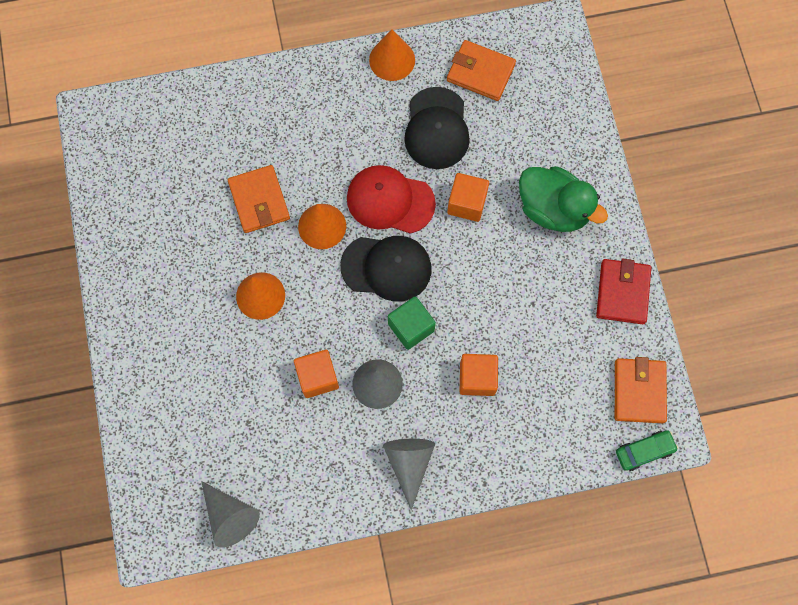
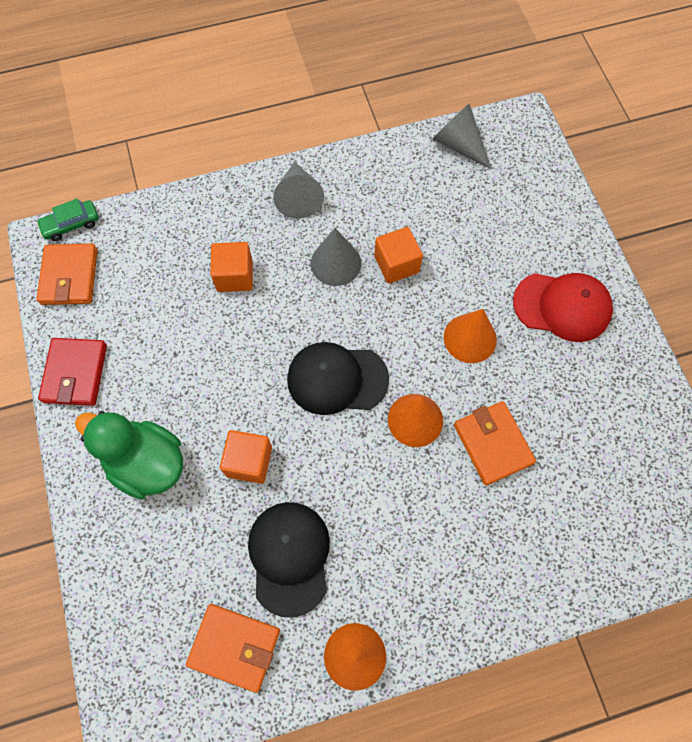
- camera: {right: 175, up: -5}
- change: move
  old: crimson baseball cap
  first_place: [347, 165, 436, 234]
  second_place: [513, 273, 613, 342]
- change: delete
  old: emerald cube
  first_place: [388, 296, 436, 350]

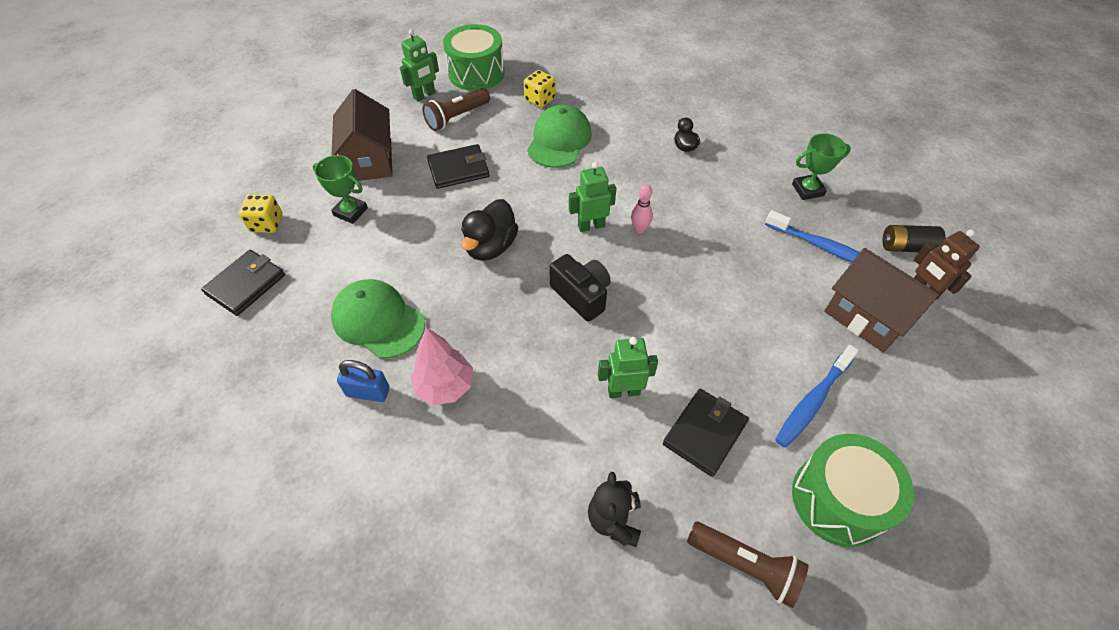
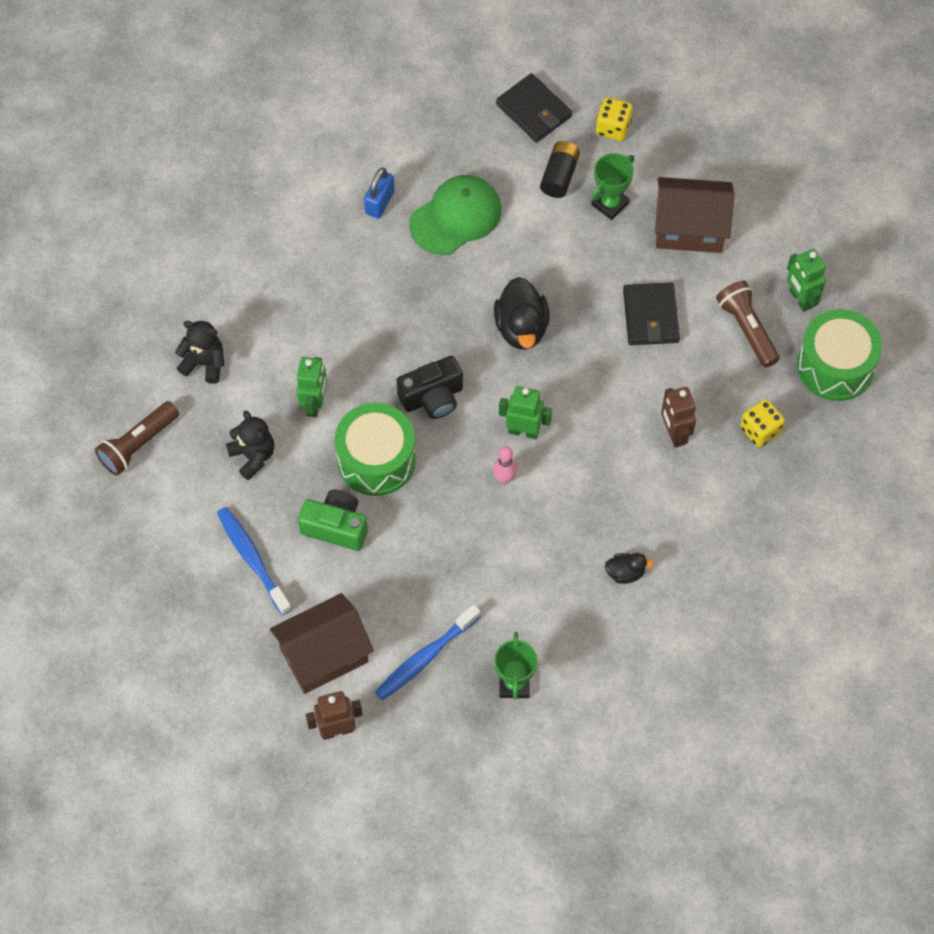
- camera: {right: 105, up: 10}
- change: delete
  old: rose-pink fir tree
  first_place: [411, 327, 473, 405]
- change: rotate
  old: ebony duck
  first_place: [461, 199, 518, 261]
  second_place: [494, 277, 549, 350]
  degrees: -135
- change: replace
  old: emerald baseball cap
  new: dark brown robot
  first_place: [527, 105, 592, 168]
  second_place: [661, 387, 696, 448]
- change: rotate
  old: emerald robot
  first_place: [569, 162, 616, 232]
  second_place: [499, 386, 552, 439]
  degrees: -75
- change: replace
  old: ebony wallet
  new: ebony teddy
  first_place: [663, 389, 749, 477]
  second_place: [226, 411, 274, 480]
- change: move
  old: emerald snare drum
  first_place: [792, 434, 914, 547]
  second_place: [335, 403, 416, 496]
- change: move
  old: ebony power cell
  first_place: [883, 225, 945, 252]
  second_place: [540, 141, 580, 198]
- change: insert
  new: emerald photo camera
  second_place: [298, 489, 368, 551]

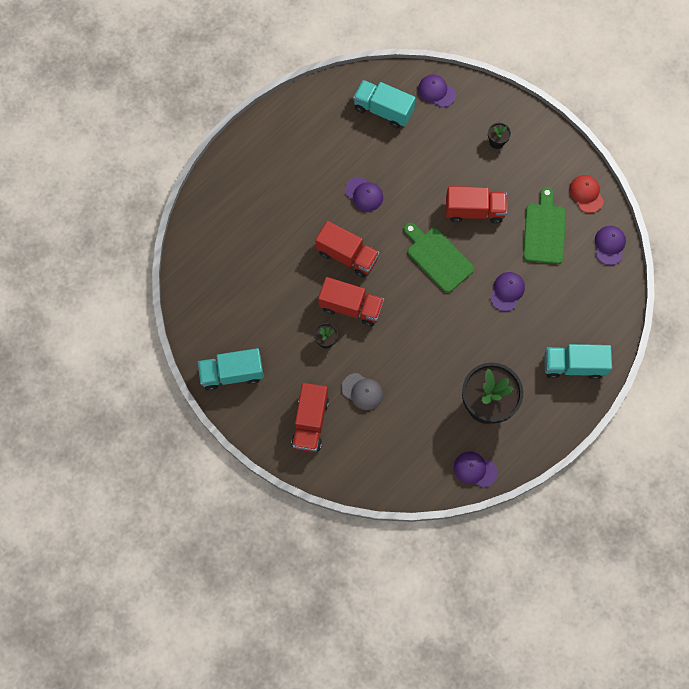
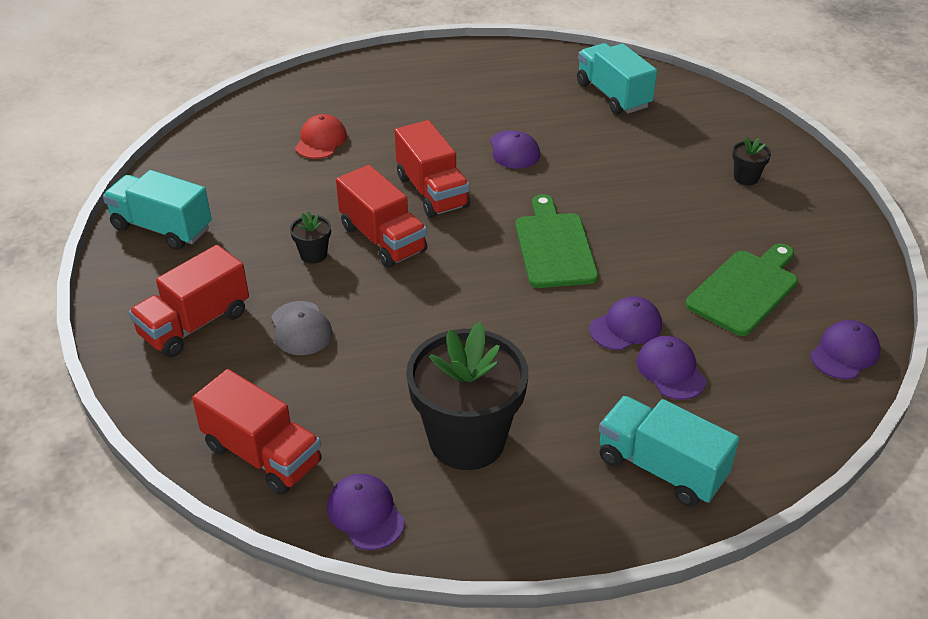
- camera: {right: 35, up: -30}
- change: move
  old: violet baseball cap
  first_place: [418, 75, 456, 107]
  second_place: [637, 336, 706, 400]
- change: move
  old: crimson toy truck
  first_place: [446, 186, 507, 224]
  second_place: [192, 369, 322, 495]
- change: move
  old: crimson baseball cap
  first_place: [569, 175, 604, 213]
  second_place: [295, 114, 347, 159]

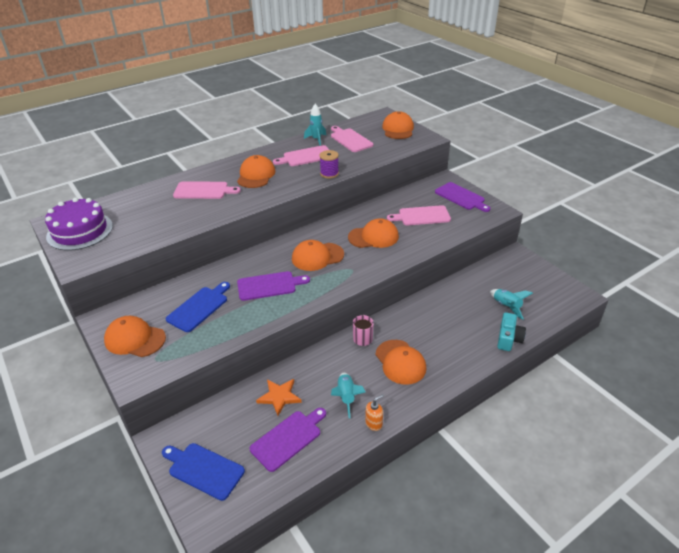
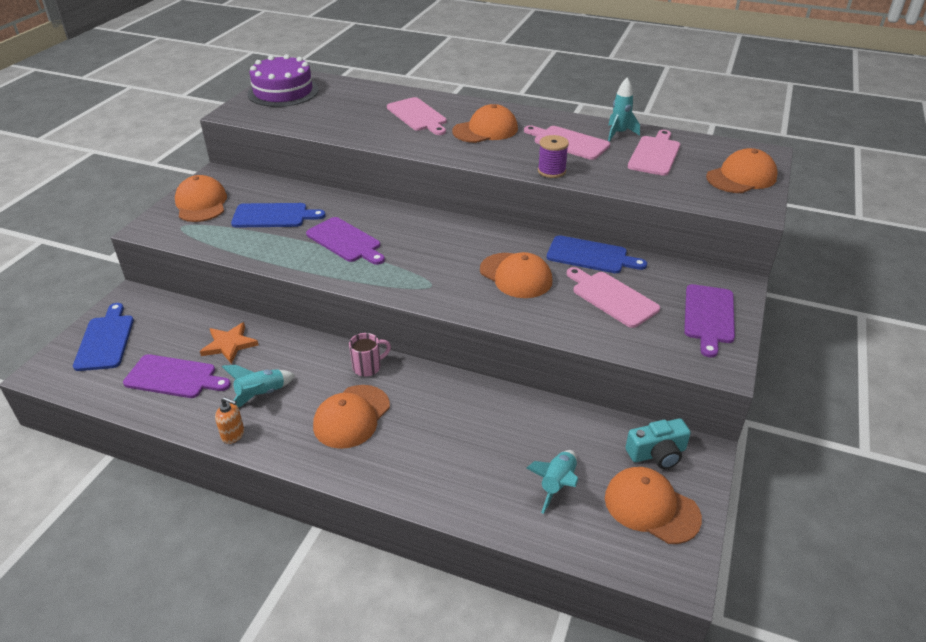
- camera: {right: 55, up: 0}
- change: move
  old: orange baseball cap
  first_place: [292, 240, 344, 271]
  second_place: [605, 467, 702, 544]
- change: move
  old: aqua photo camera
  first_place: [497, 312, 526, 351]
  second_place: [625, 418, 691, 469]
- change: insert
  new: blue bread board
  second_place: [547, 235, 647, 273]

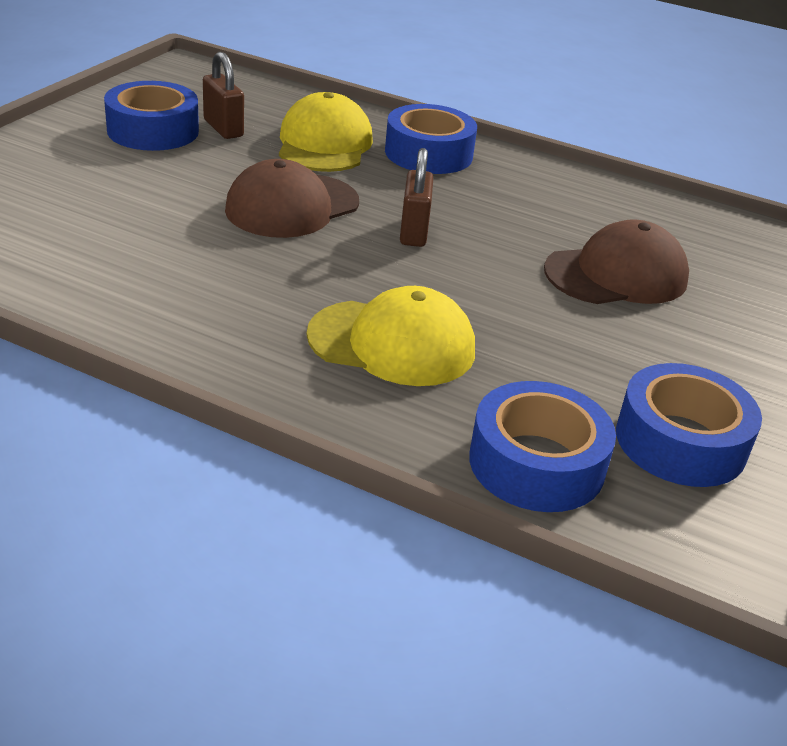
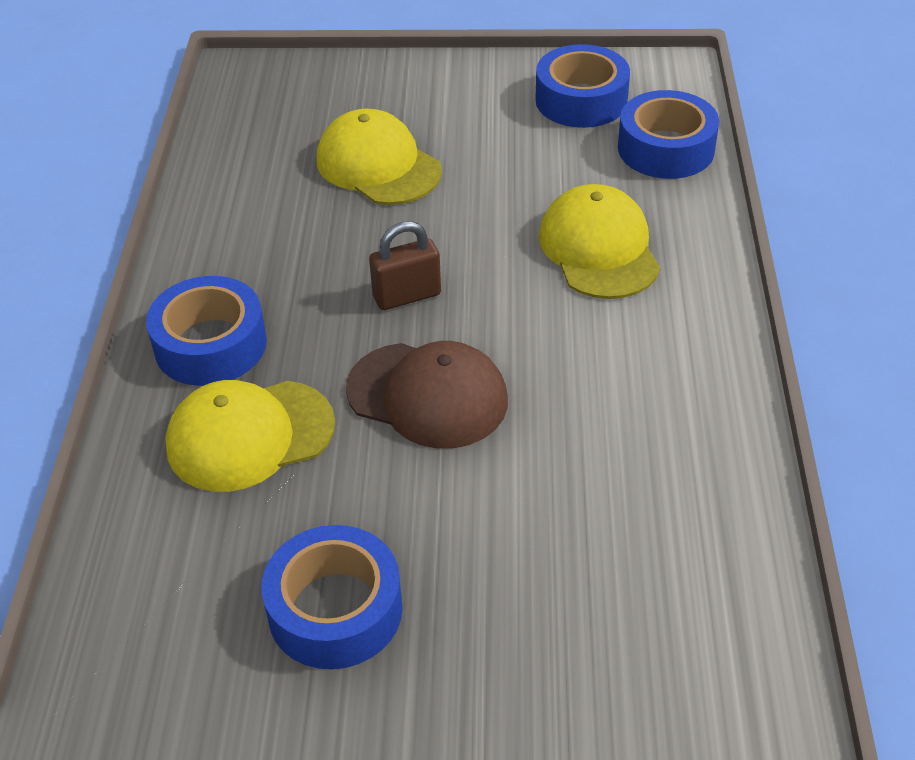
- camera: {right: -110, up: 10}
- change: delete
  old: dark brown small lock
  first_place: [203, 52, 244, 139]
- change: recolor
  old: dark brown baseball cap
  new: golden baseball cap
  first_place: [544, 219, 689, 304]
  second_place: [316, 109, 442, 205]

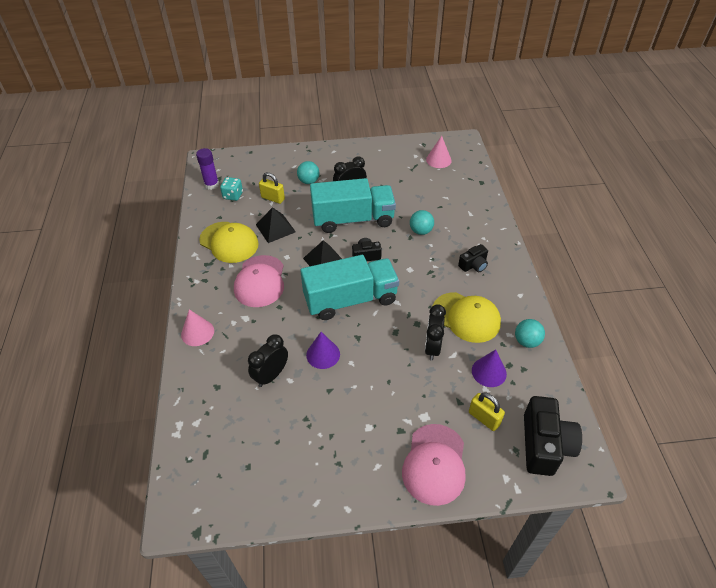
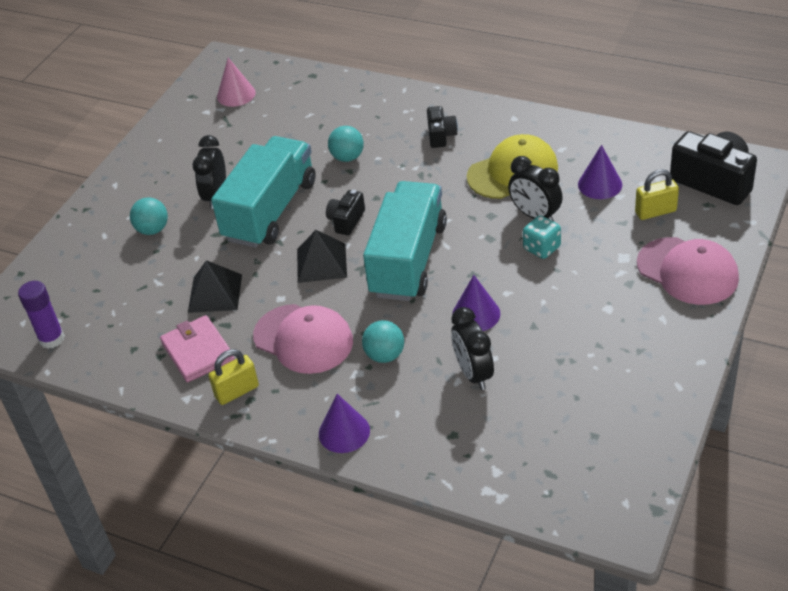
- camera: {right: -55, up: -5}
- change: recolor
  old: rose-pink cone
  new: violet cone
  first_place: [181, 309, 214, 346]
  second_place: [319, 394, 370, 453]
- change: replace
  old: golden baseball cap
  new: rose-pink wallet
  first_place: [199, 222, 259, 263]
  second_place: [160, 315, 235, 382]
- change: move
  old: aqua die
  first_place: [220, 177, 243, 201]
  second_place: [523, 216, 561, 259]
- change: move
  old: golden small lock
  first_place: [259, 172, 285, 204]
  second_place: [209, 349, 259, 405]
- change: move
  old: aqua play ball
  first_place: [515, 319, 545, 348]
  second_place: [362, 320, 404, 363]

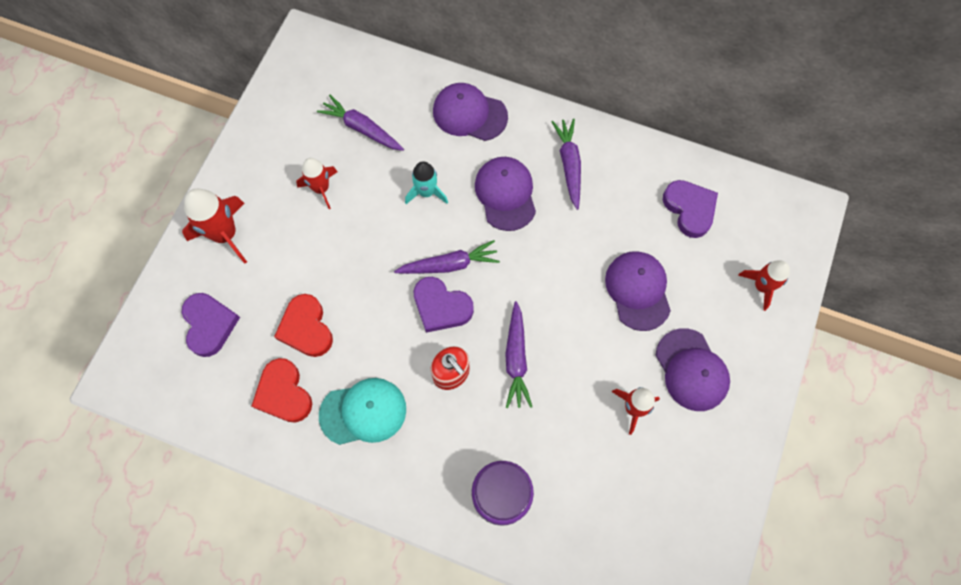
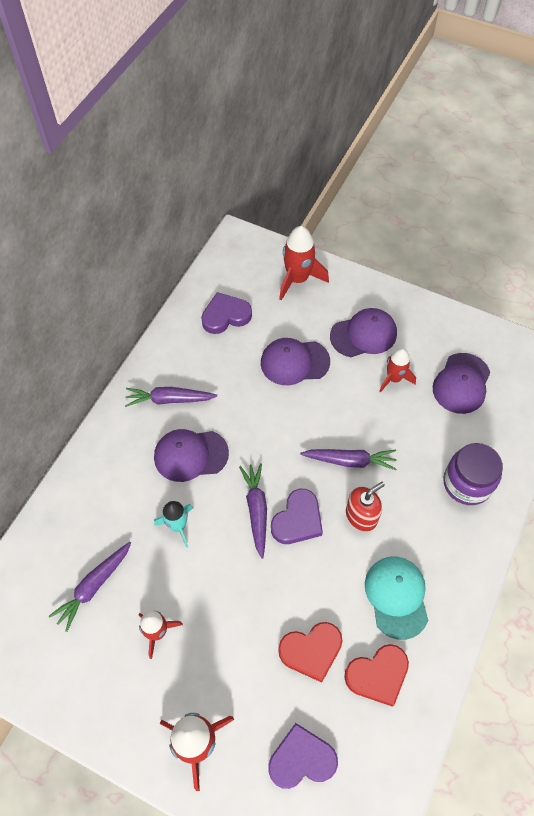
- camera: {right: -85, up: -10}
- change: move
  old: violet baseball cap
  first_place: [433, 83, 508, 141]
  second_place: [433, 353, 490, 414]
- change: resize
  old: crimson spaceship
  first_place: [738, 261, 790, 311]
  second_place: [279, 226, 329, 300]
  factor: 1.54

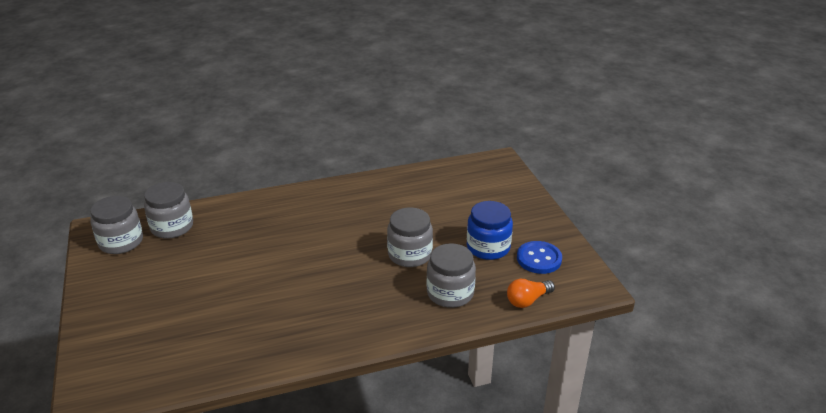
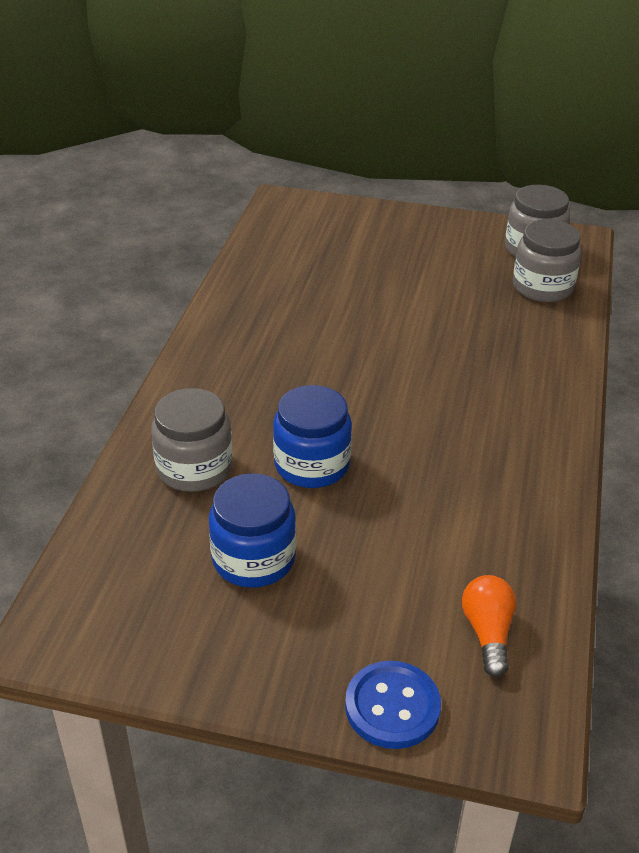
- camera: {right: 120, up: 5}
- change: recolor
  old: ash-grey preserve jar
  new: blue preserve jar
  first_place: [387, 207, 433, 267]
  second_place: [273, 385, 352, 488]
- change: move
  old: orange light bulb
  first_place: [507, 279, 555, 308]
  second_place: [462, 575, 516, 677]
- change: move
  old: blue shirt button
  first_place: [517, 241, 562, 274]
  second_place: [345, 661, 441, 749]

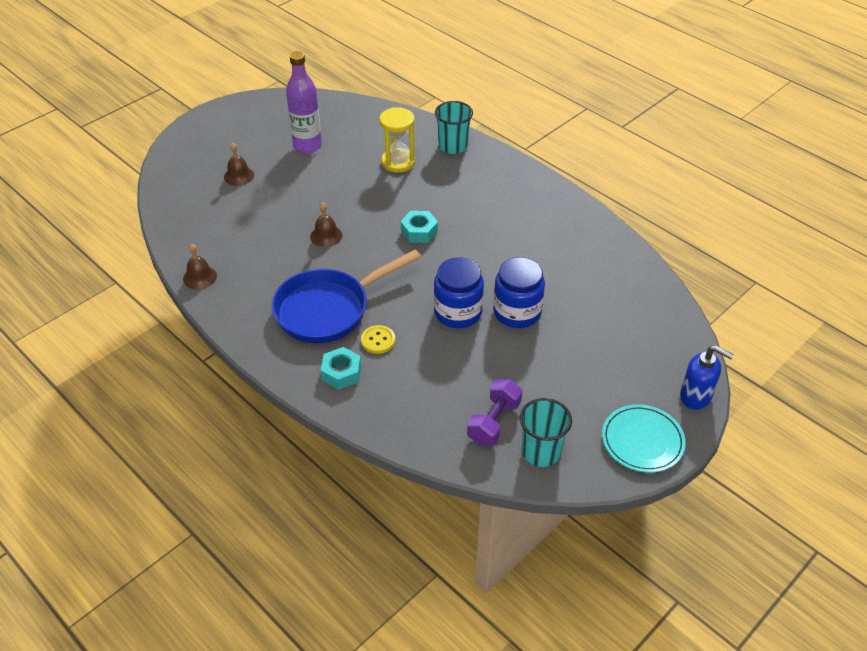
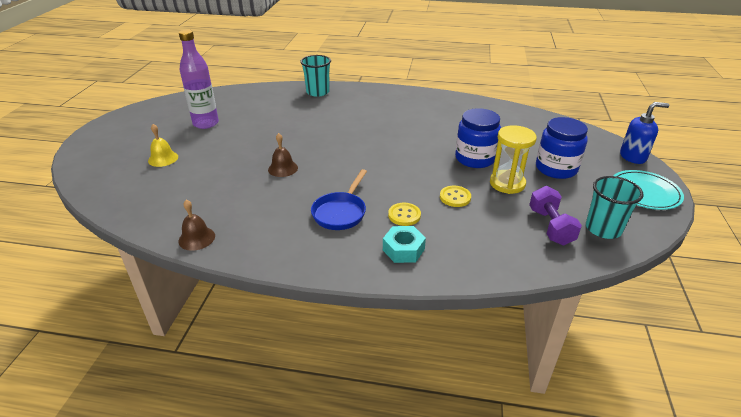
- camera: {right: -35, up: -10}
- change: recolor
  old: dark brown school bell
  new: golden school bell
  first_place: [224, 143, 254, 186]
  second_place: [148, 124, 178, 167]
- change: resize
  old: blue frying pan
  first_place: [272, 250, 421, 343]
  second_place: [311, 169, 367, 230]
  factor: 0.6
- change: move
  old: golden hourglass
  first_place: [379, 107, 415, 173]
  second_place: [490, 125, 537, 194]
- change: delete
  old: aqua nut
  first_place: [401, 211, 438, 243]
- change: move
  old: blue preserve jar
  first_place: [434, 257, 484, 328]
  second_place: [536, 117, 588, 179]
- change: insert
  new: golden shirt button
  second_place: [440, 186, 471, 207]

